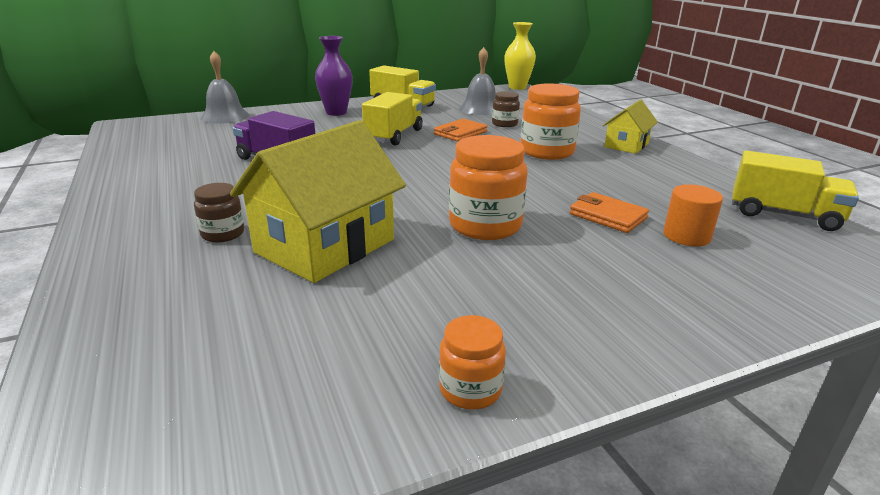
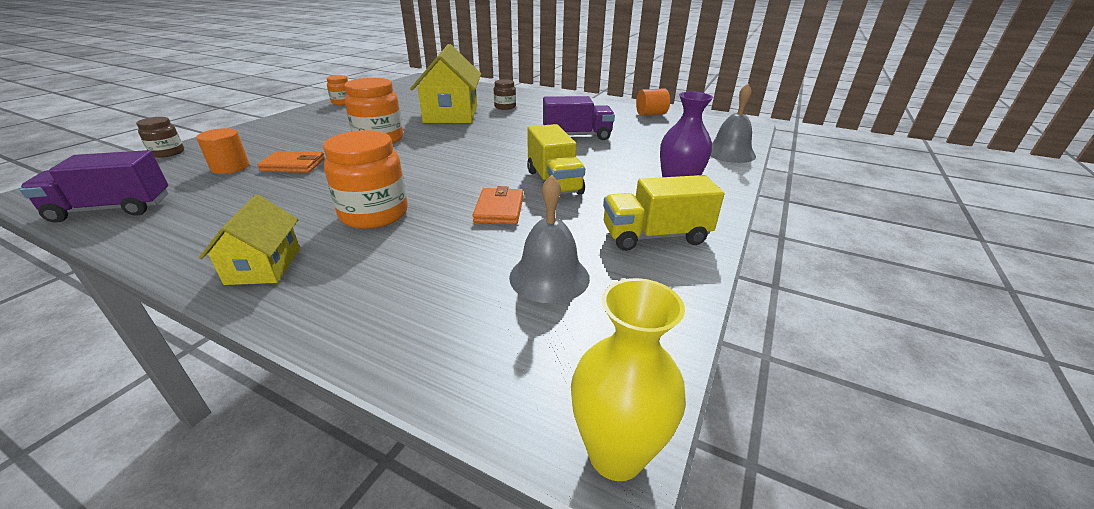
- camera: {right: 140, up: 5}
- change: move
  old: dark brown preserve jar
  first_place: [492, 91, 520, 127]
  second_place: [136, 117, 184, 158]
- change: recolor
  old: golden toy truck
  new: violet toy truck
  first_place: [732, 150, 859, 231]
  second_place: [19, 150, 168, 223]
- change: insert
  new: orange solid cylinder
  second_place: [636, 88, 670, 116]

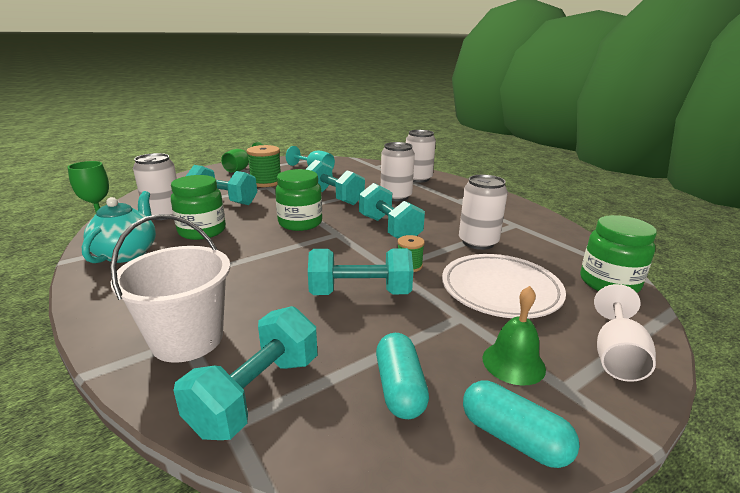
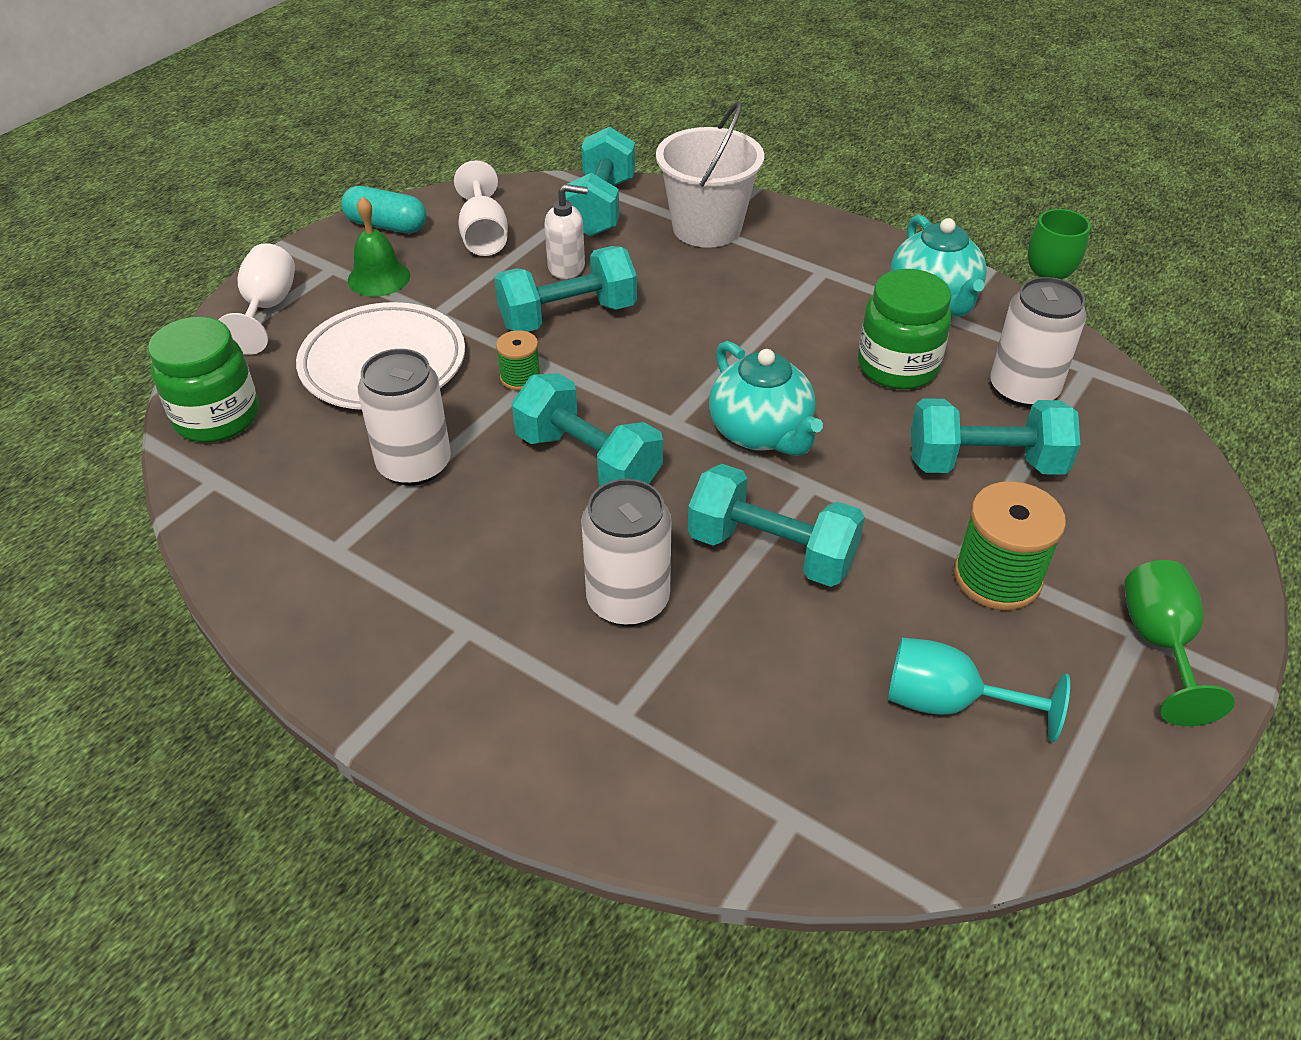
- camera: {right: 160, up: 20}
- change: replace
  old: emerald preserve jar
  new: aqua tea pot
  first_place: [275, 169, 322, 231]
  second_place: [709, 341, 823, 456]
- change: replace
  old: aqua pill
  new: pure white chalice
  first_place: [376, 333, 429, 419]
  second_place: [454, 160, 508, 256]
- change: delete
  old: pure white tin
  first_place: [406, 130, 436, 183]
- change: insert
  new: pure white pump bottle
  second_place: [544, 184, 588, 279]

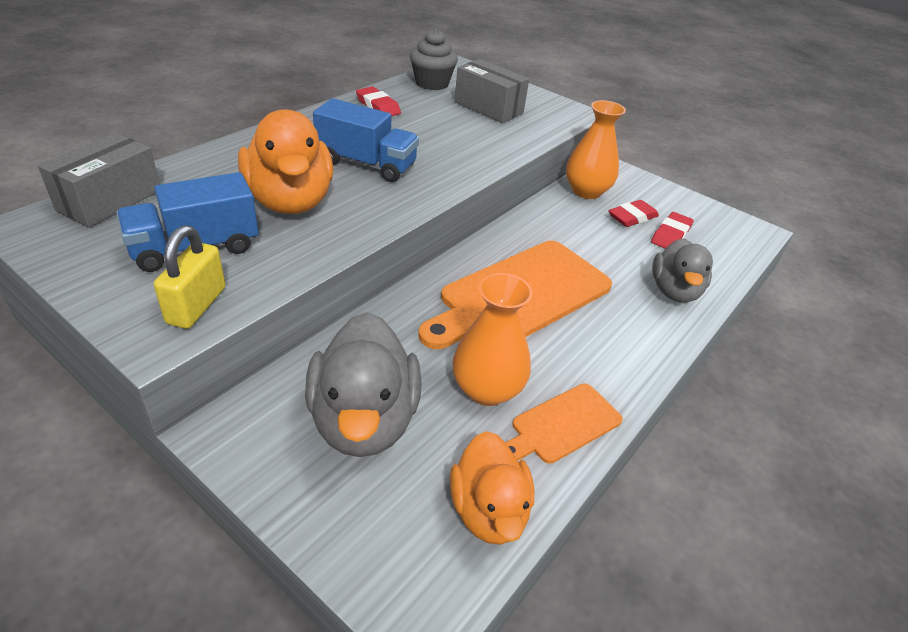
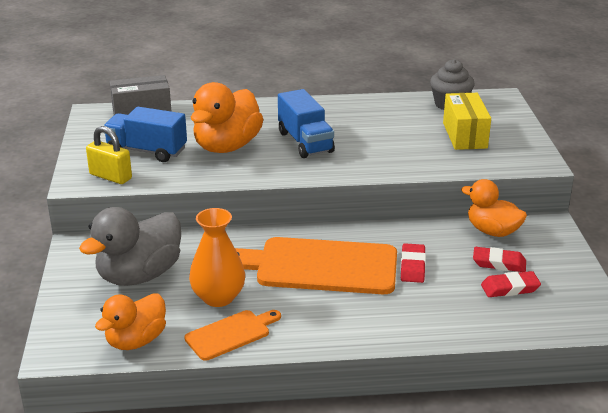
- camera: {right: 50, up: -10}
- change: rotate
  old: golden small lock
  first_place: [154, 225, 226, 329]
  second_place: [86, 126, 132, 184]
  degrees: 60
- change: move
  old: crimson eraser
  first_place: [356, 86, 401, 116]
  second_place: [400, 243, 426, 283]
- change: recolor
  old: ash-grey package
  new: golden package
  first_place: [454, 59, 529, 123]
  second_place: [443, 93, 491, 150]
- change: rotate
  old: orange bread board
  first_place: [505, 383, 623, 464]
  second_place: [184, 310, 281, 361]
  degrees: 135
- change: replace
  old: orange flower vase
  new: orange duck
  first_place: [566, 100, 626, 199]
  second_place: [461, 179, 527, 237]
- change: delete
  old: ash-grey duck
  first_place: [652, 239, 713, 303]

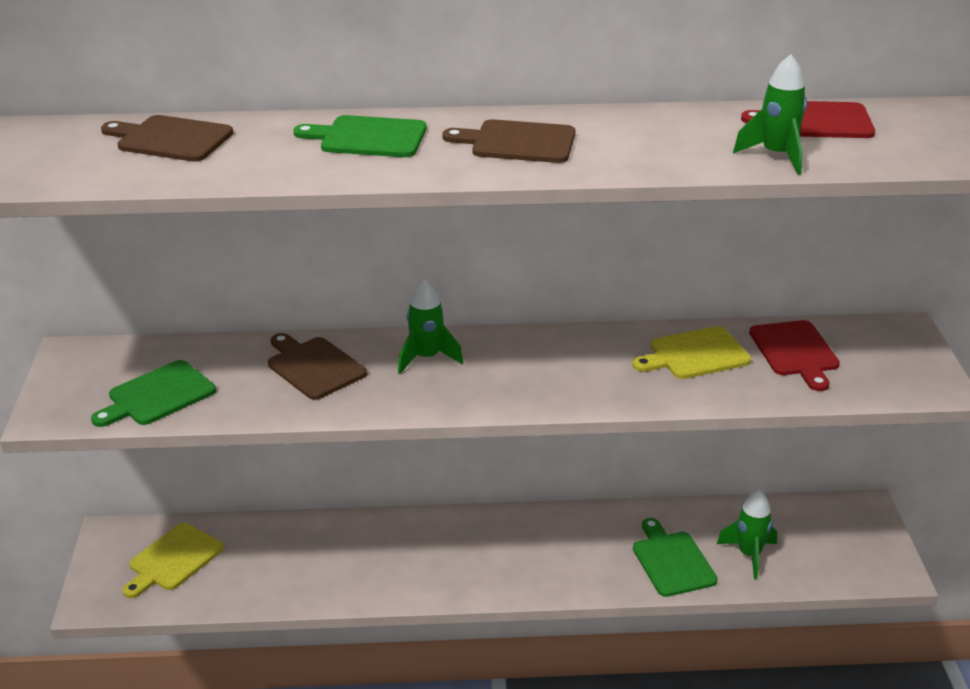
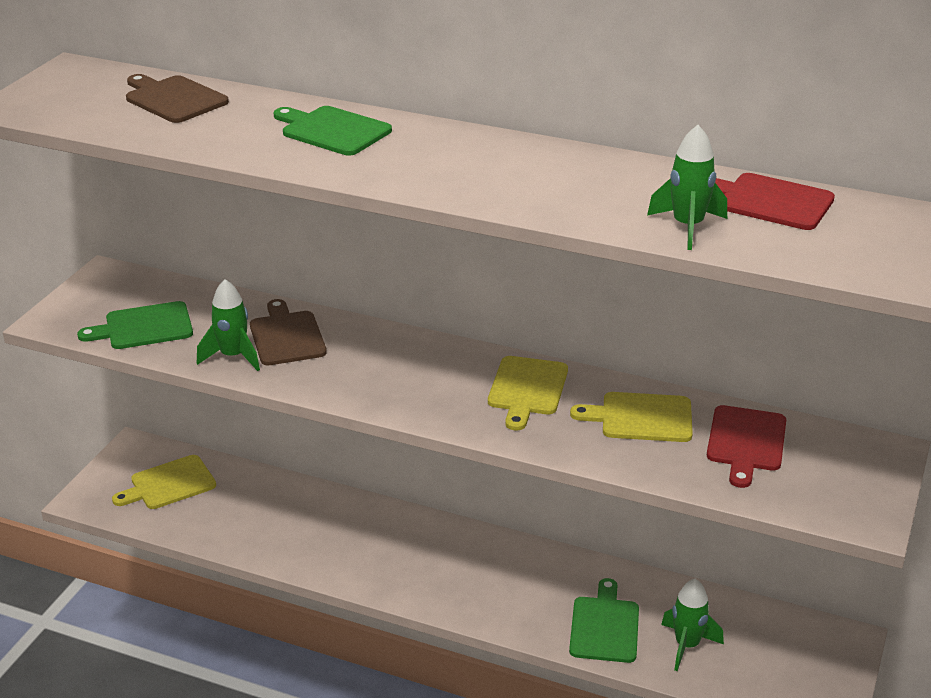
- camera: {right: 25, up: 0}
- change: move
  old: emerald spaceship
  first_place: [398, 279, 463, 374]
  second_place: [197, 279, 260, 371]
- change: delete
  old: dark brown bread board
  first_place: [443, 119, 575, 163]
- change: insert
  new: golden bread board
  second_place: [488, 356, 568, 430]

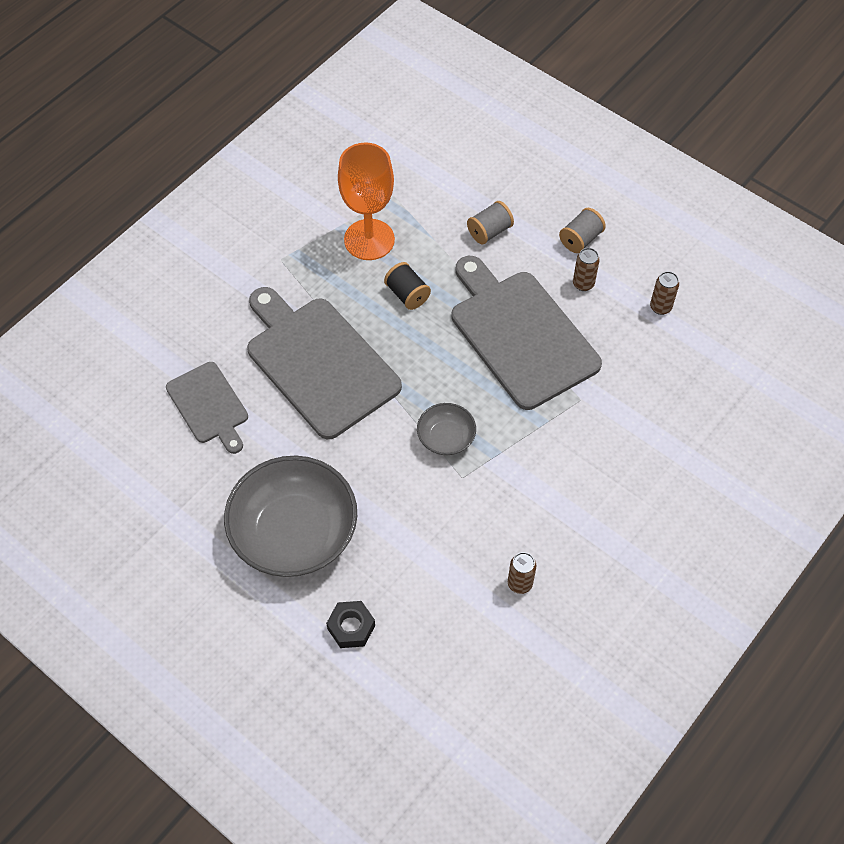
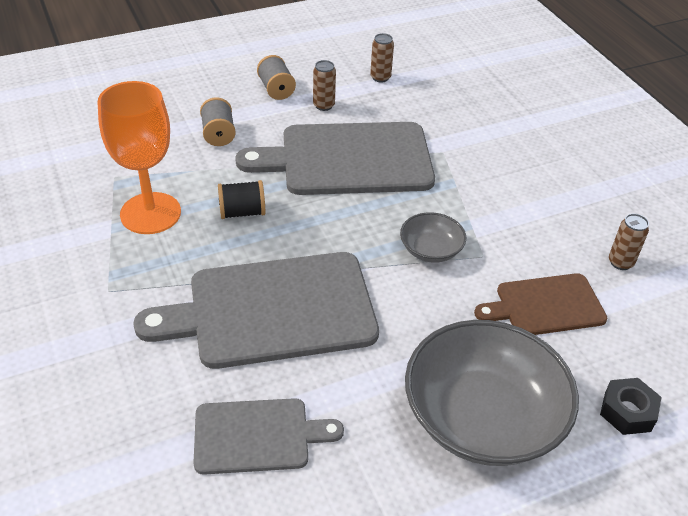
- camera: {right: -65, up: -15}
- change: insert
  new: dark brown bread board
  second_place: [474, 273, 607, 335]

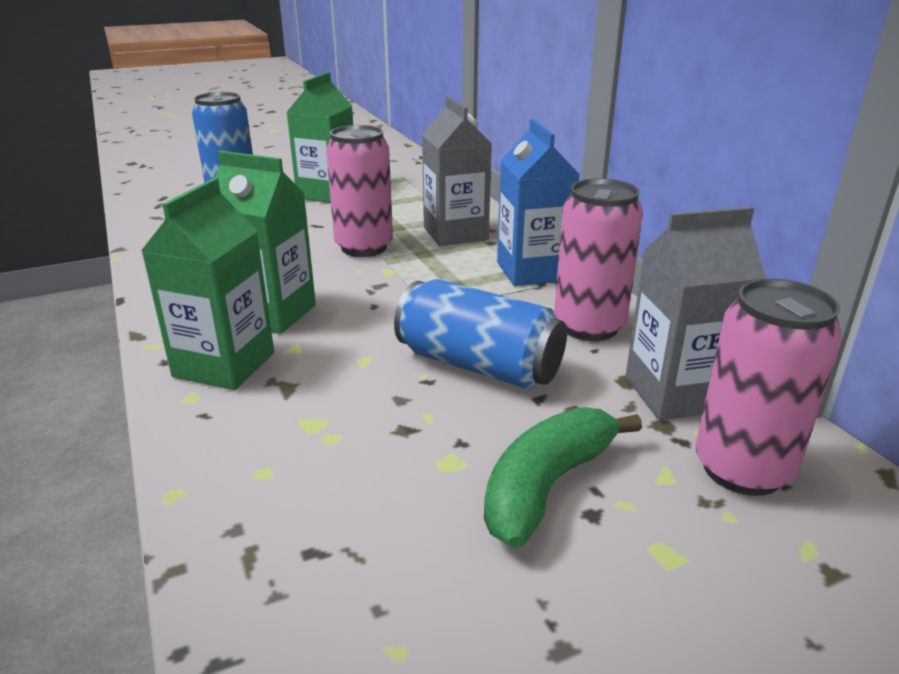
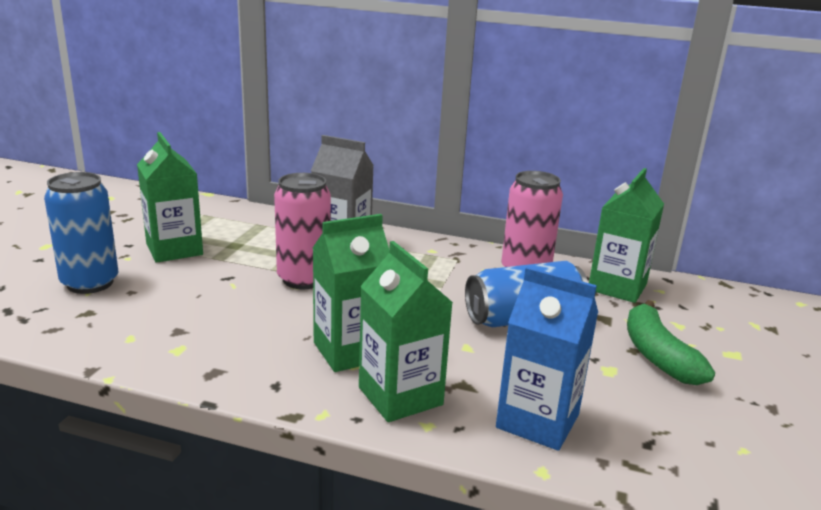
- camera: {right: -50, up: -5}
- change: move
  old: blue milk carton
  first_place: [497, 119, 580, 286]
  second_place: [496, 267, 598, 451]
- change: recolor
  old: ash-grey milk carton
  new: emerald milk carton
  first_place: [626, 207, 766, 420]
  second_place: [589, 168, 664, 303]
- change: delete
  old: rose-pink tin
  first_place: [695, 279, 842, 496]

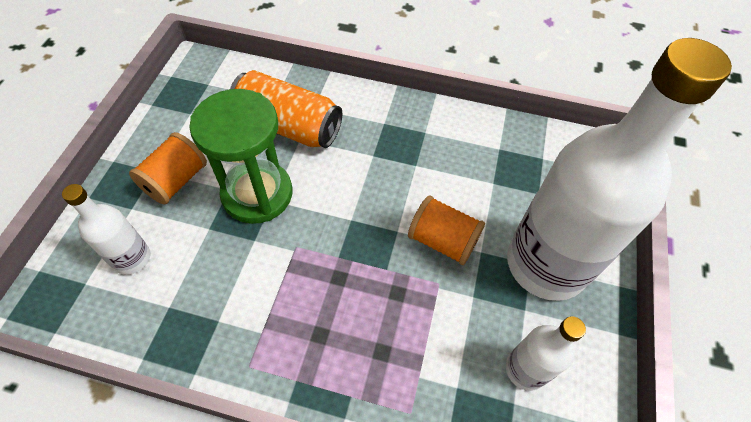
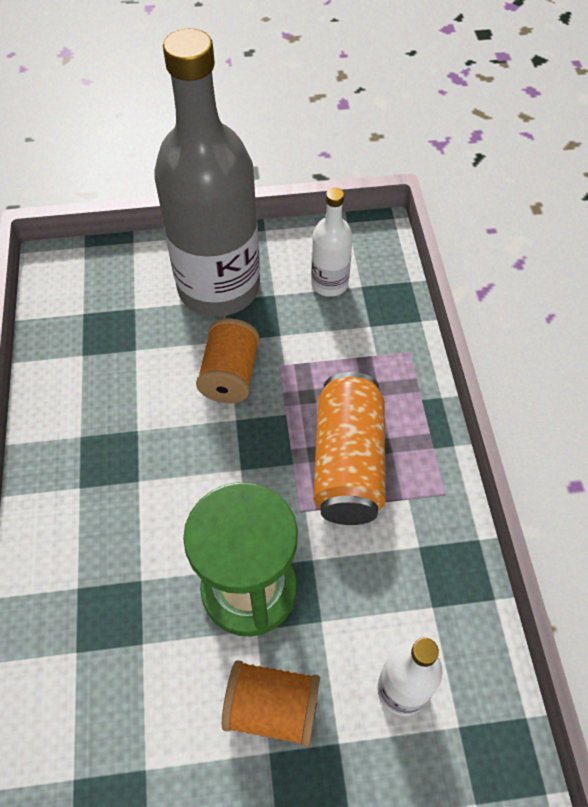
- camera: {right: -110, up: 0}
- change: move
  old: orange tin
  first_place: [230, 70, 342, 148]
  second_place: [313, 372, 386, 525]
- change: recolor
  old: pure white flask
  new: ash-grey flask
  first_place: [507, 38, 732, 301]
  second_place: [154, 28, 260, 317]

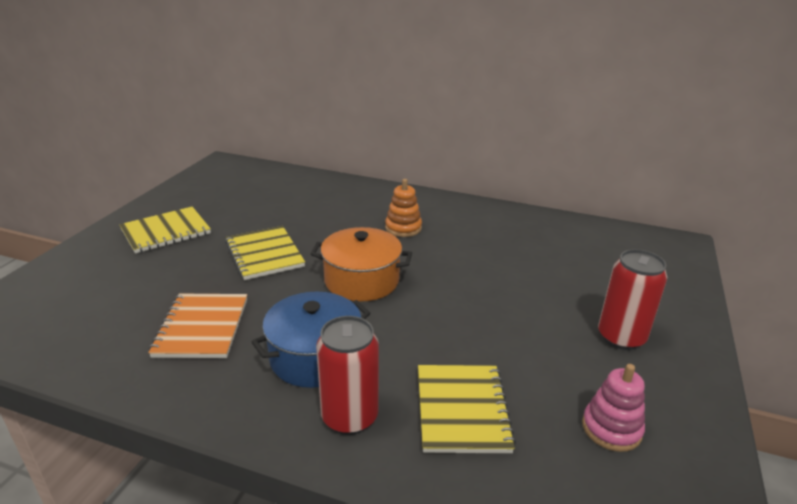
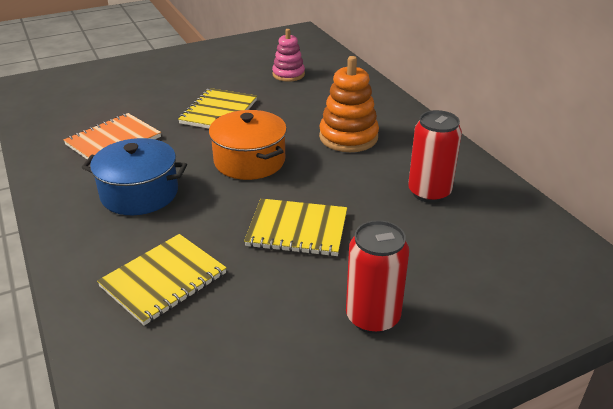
- camera: {right: 45, up: 5}
- change: move
  old: golden notepad
  first_place: [119, 207, 211, 254]
  second_place: [244, 198, 347, 256]
- change: move
  old: crimson tin
  first_place: [316, 316, 379, 435]
  second_place: [408, 110, 462, 203]
- change: resize
  old: orange ring stacker
  first_place: [385, 179, 422, 237]
  second_place: [319, 56, 379, 152]
  factor: 1.53
- change: move
  old: rose-pink ring stacker
  first_place: [582, 364, 645, 452]
  second_place: [272, 29, 305, 82]

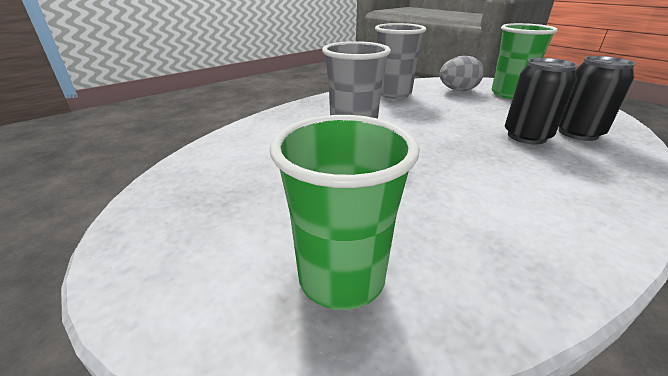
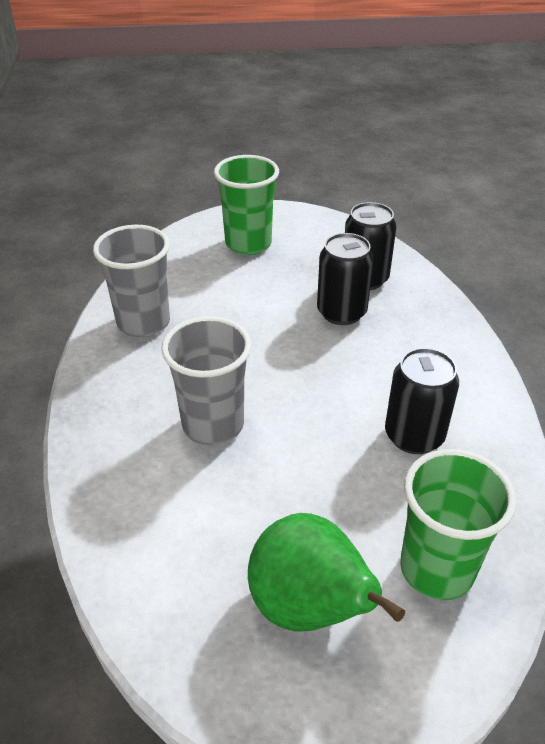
- camera: {right: -55, up: 10}
- change: delete
  old: ash-grey toy egg
  first_place: [440, 56, 484, 91]
- change: insert
  new: emerald pear
  second_place: [248, 513, 405, 631]
- change: insert
  new: ebony tin
  second_place: [385, 348, 459, 454]

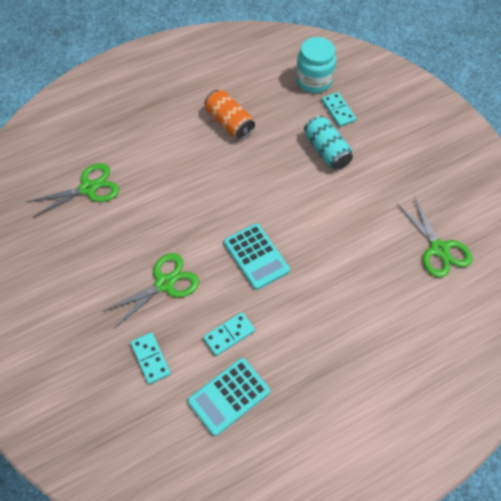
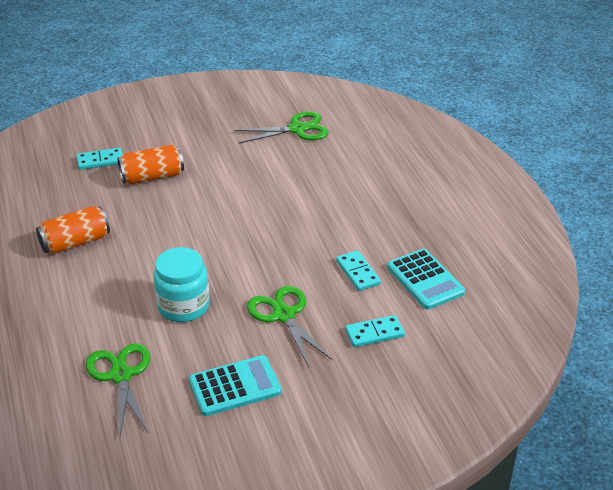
- camera: {right: -80, up: -20}
- change: move
  old: aqua calculator
  first_place: [224, 223, 290, 290]
  second_place: [189, 355, 282, 416]
- change: move
  old: aqua preserve jar
  first_place: [296, 37, 336, 93]
  second_place: [153, 247, 210, 322]
- change: recolor
  old: aqua tin
  new: orange tin
  first_place: [304, 115, 353, 170]
  second_place: [118, 145, 184, 184]

